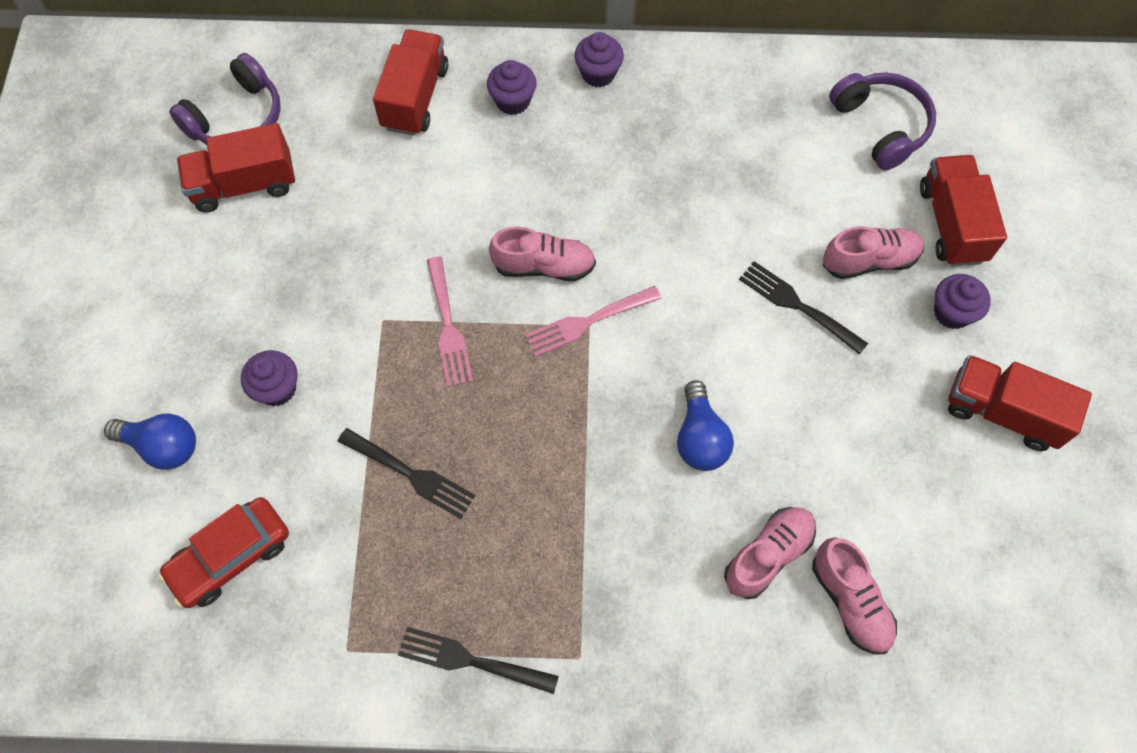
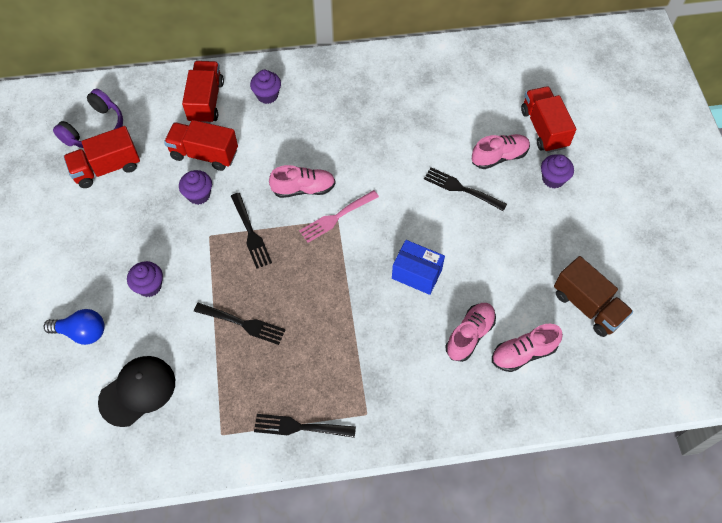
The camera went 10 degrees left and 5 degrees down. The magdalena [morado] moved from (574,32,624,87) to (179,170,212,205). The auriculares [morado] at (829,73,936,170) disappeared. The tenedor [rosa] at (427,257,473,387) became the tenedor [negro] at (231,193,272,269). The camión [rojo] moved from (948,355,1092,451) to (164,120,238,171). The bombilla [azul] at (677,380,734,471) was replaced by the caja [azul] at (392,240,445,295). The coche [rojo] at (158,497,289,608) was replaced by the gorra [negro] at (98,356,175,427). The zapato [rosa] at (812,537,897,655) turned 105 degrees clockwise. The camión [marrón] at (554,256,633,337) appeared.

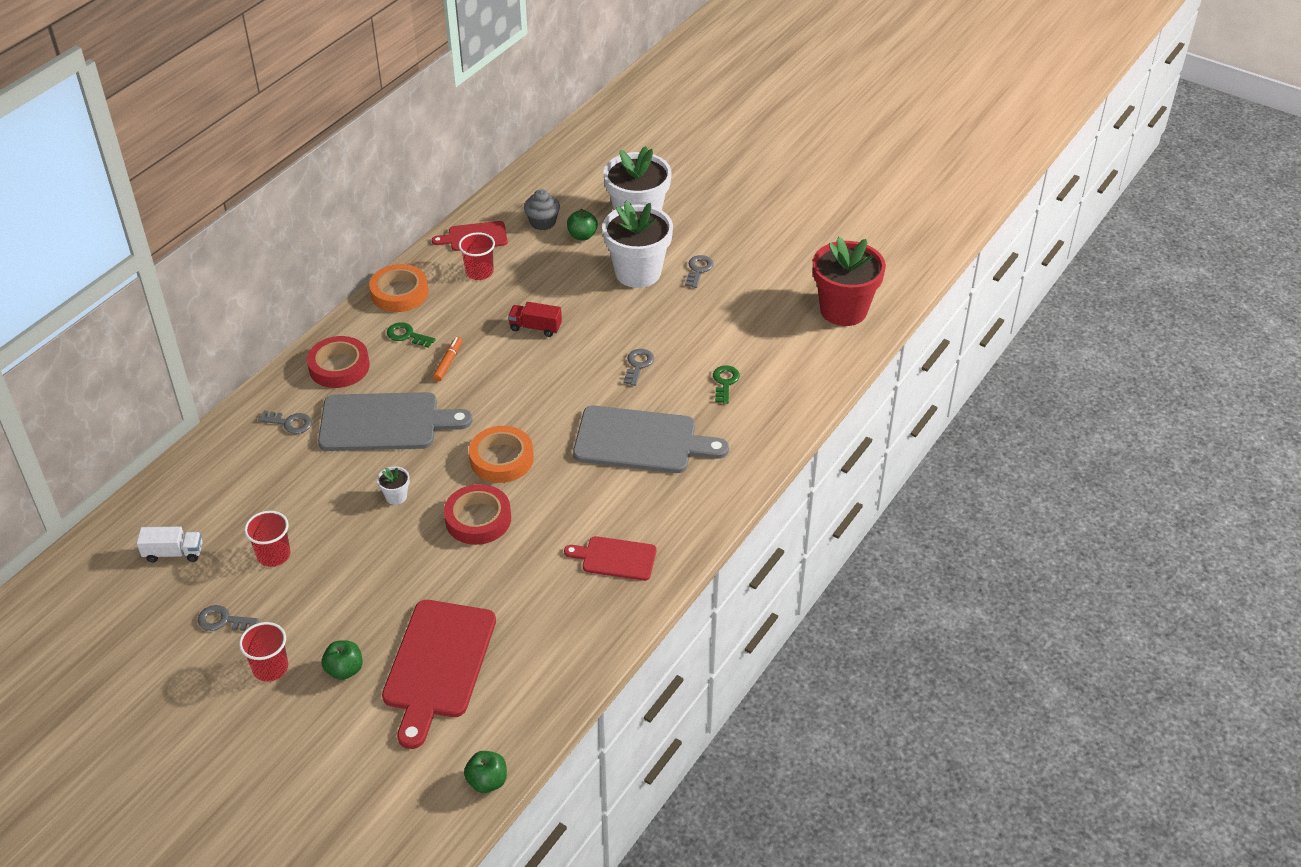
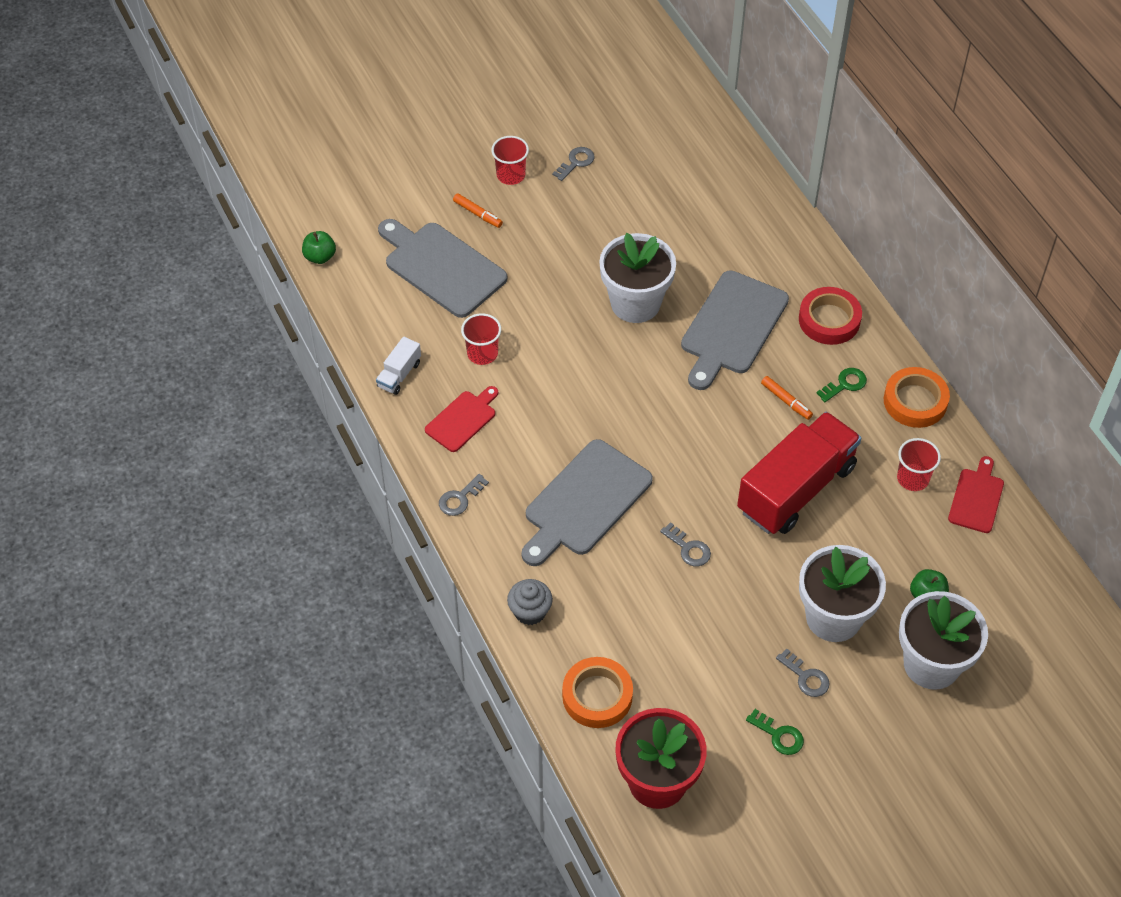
The camera went 120 degrees right and 10 degrees up. The magdalena [gris] moved from (524,189,560,230) to (507,579,553,625). The camión [rojo] at (508,302,562,337) changed to 2.35 times the size. The llave [verde] moved from (713,365,740,404) to (746,709,804,755). The llave [gris] moved from (258,411,312,434) to (439,474,489,516). The cinta adhesiva [naranja] moved from (469,426,534,483) to (562,657,633,728). The maceta [blanco] at (377,466,410,505) changed to 2.48 times the size. The cinta adhesiva [rojo] at (444,484,511,545) disappeared. The vaso [rojo] moved from (244,511,291,567) to (461,313,501,365). The camión [blanco] moved from (137,526,203,562) to (376,337,421,395). The tabla de cortar [rojo] at (382,600,496,749) became the tabla de cortar [gris] at (378,219,507,318). The manzana [verde] at (322,640,363,680) was replaced by the rotulador [naranja] at (453,193,503,228).

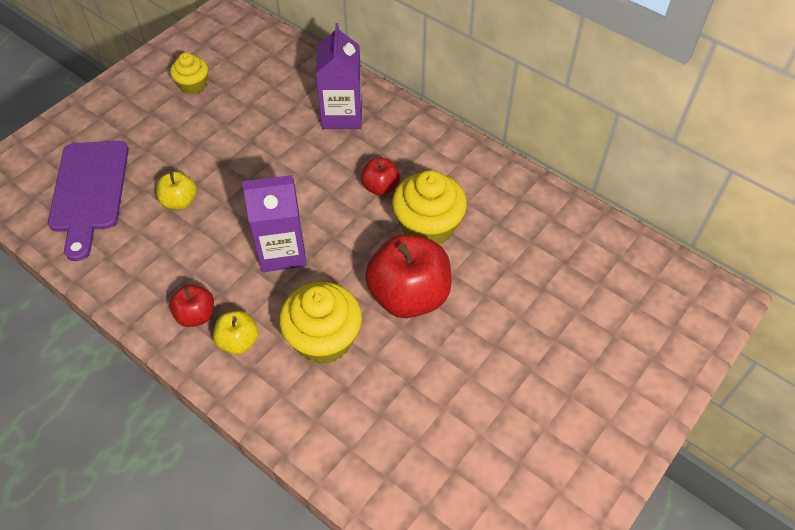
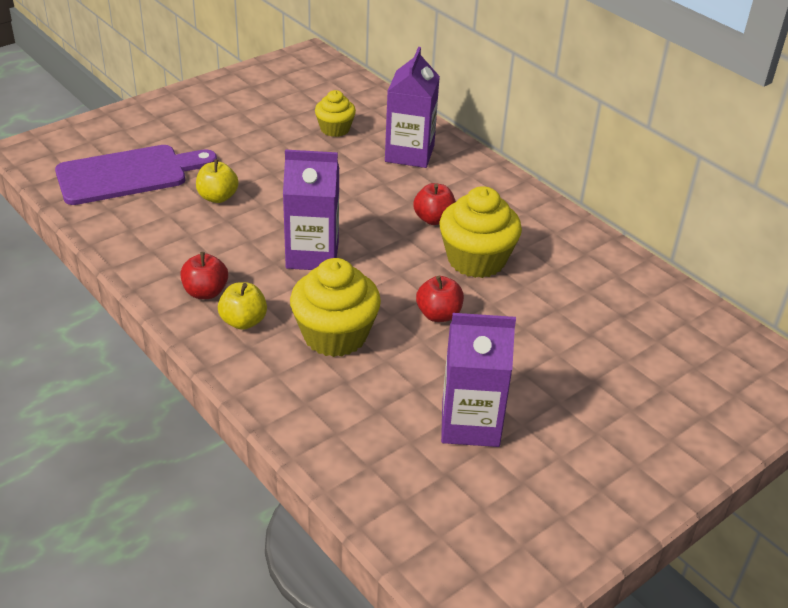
The camera went 10 degrees right and 15 degrees down. The magdalena [amarillo] moved from (170,53,208,95) to (315,90,356,137). The tabla de cortar [morado] at (48,141,129,261) turned 120 degrees counterclockwise. The manzana [rojo] at (365,234,452,318) changed to 0.51 times the size. The cartón de leche [morado] at (441,313,516,447) appeared.

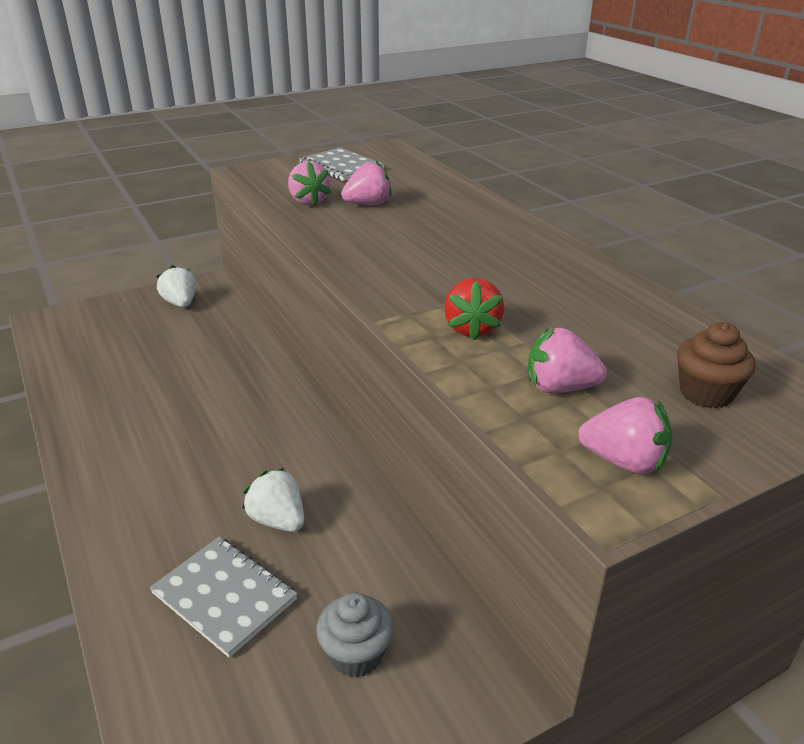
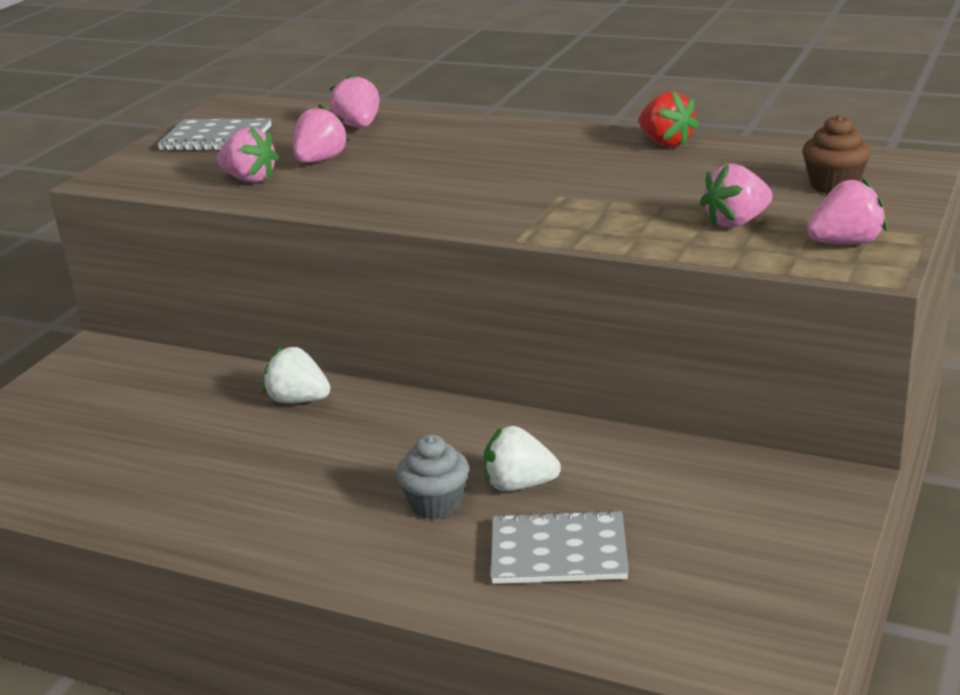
The camera went 35 degrees left and 5 degrees down. The fresa [blanco] moved from (156,265,196,307) to (263,347,330,403). The fresa [rojo] moved from (444,278,504,340) to (639,91,699,147). The magdalena [gris] moved from (316,592,394,678) to (396,434,470,520). The fresa [rosa] at (329,73,379,128) appeared.

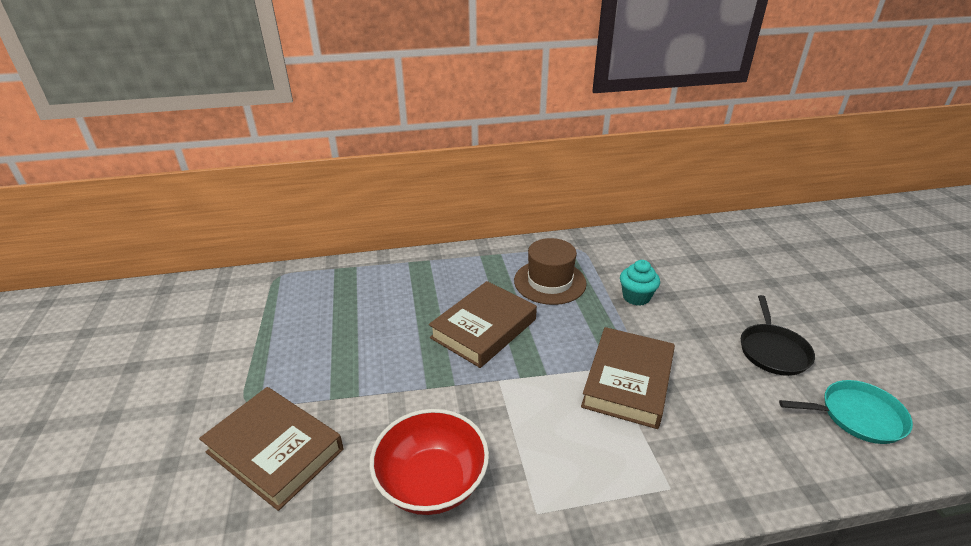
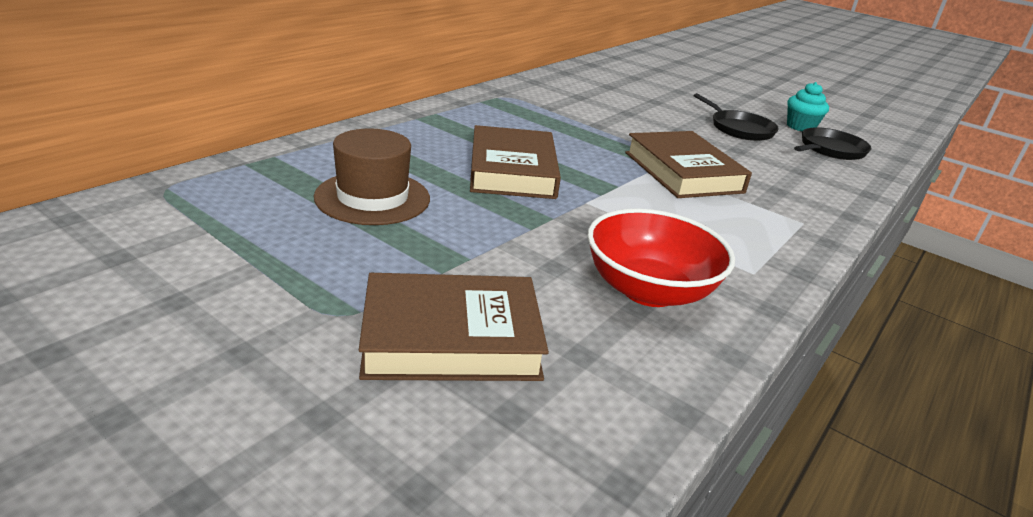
The camera went 45 degrees left and 5 degrees down. The sombrero [marrón] moved from (514,238,587,305) to (314,129,430,225). The magdalena [turquesa] moved from (620,260,660,306) to (787,82,829,131). The sartén [turquesa] at (779,380,913,444) became the sartén [negro] at (794,127,871,160).

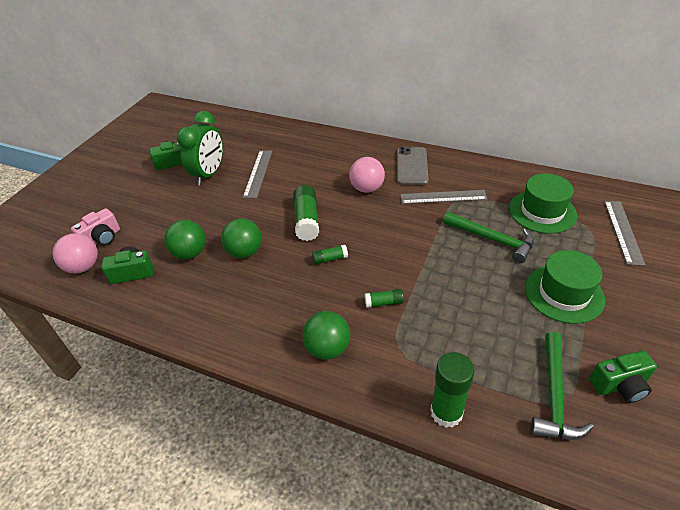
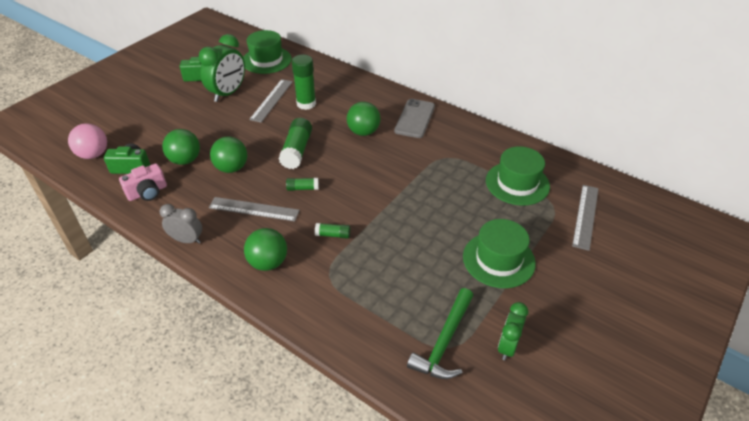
The camera went 10 degrees right and 0 degrees up. The pelota [rosa] at (349,157,385,193) became the pelota [verde] at (347,102,380,136). The regla [gris] moved from (400,190,488,204) to (209,197,300,222). The cámara [rosa] moved from (71,208,120,246) to (119,164,167,201). The martillo [verde] at (444,212,534,263) disappeared. The cámara [verde] at (589,351,657,403) was replaced by the despertador [verde] at (498,302,528,360). The barra de pegamento [verde] moved from (430,352,475,428) to (292,55,316,110). The sombrero [verde] at (243,30,292,74) appeared. The despertador [gris] at (160,204,202,244) appeared.

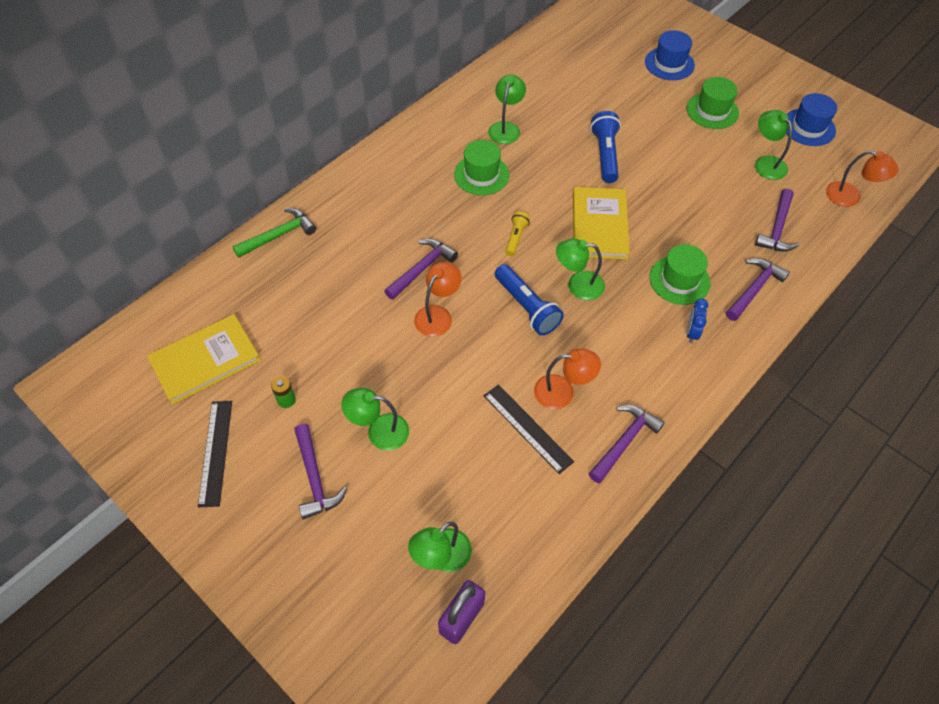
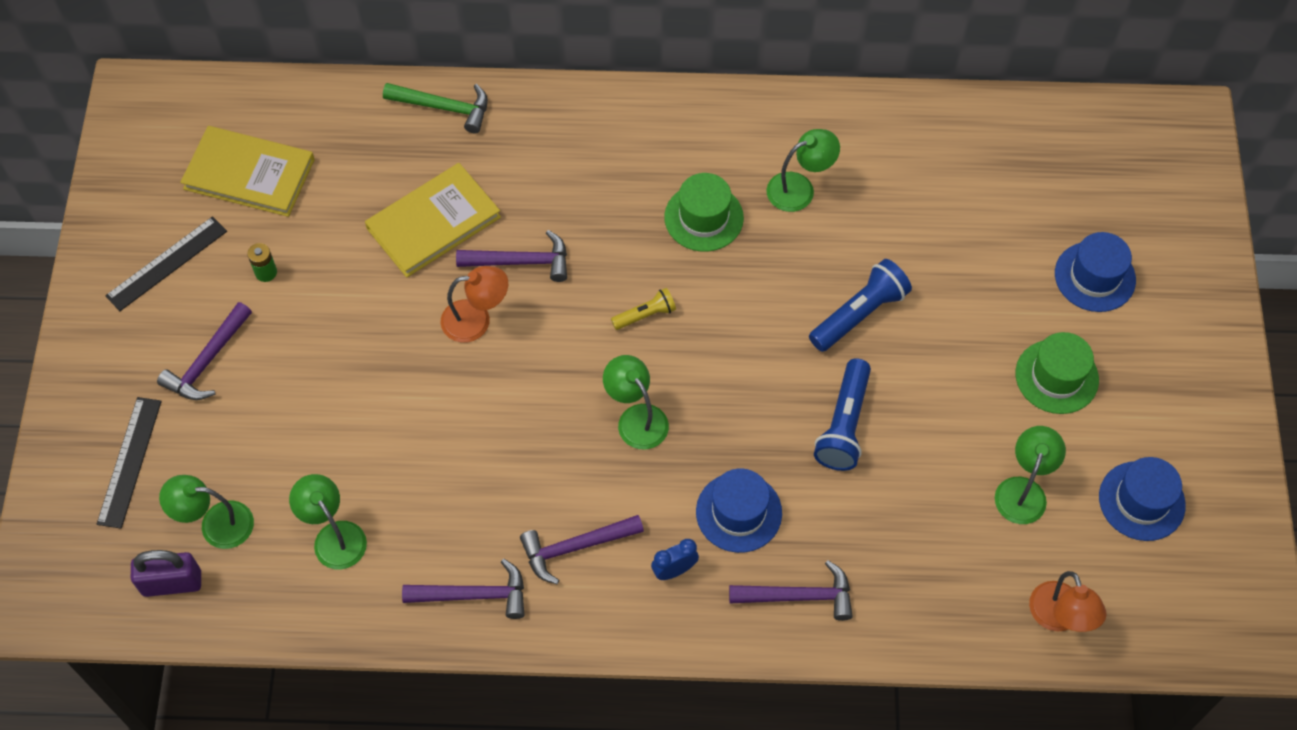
The camera went 50 degrees right and 5 degrees up. The libro [amarillo] moved from (573,187,630,259) to (365,163,501,278). The martillo [morado] moved from (755,189,799,252) to (520,515,644,584). The sombrero [verde] at (650,244,711,305) became the sombrero [azul] at (696,468,782,553). The lámpara de mano [azul] moved from (495,264,564,335) to (814,358,871,471). The lámpara [naranja] at (534,348,601,409) disappeared. The regla [negro] moved from (484,385,574,474) to (97,397,162,529). The lámpara [verde] moved from (341,388,409,451) to (289,474,367,569).

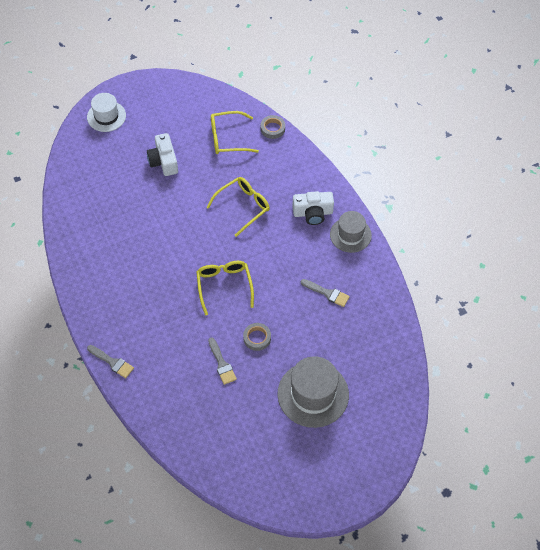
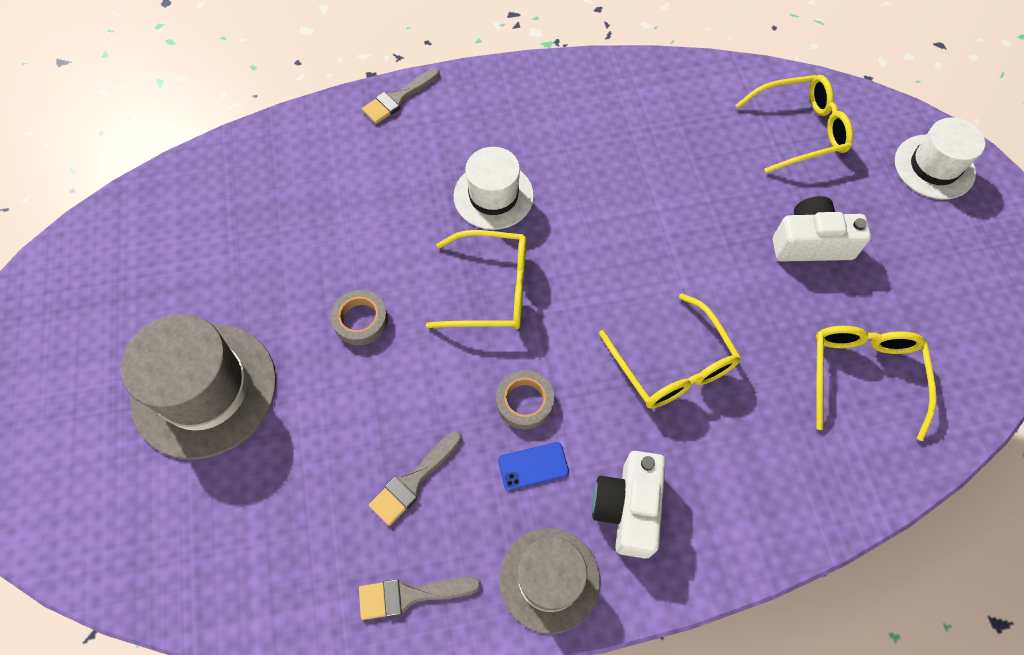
The camera went 105 degrees right and 5 degrees up. The cinta adhesiva [gris] moved from (261,115,285,139) to (496,370,554,430). The pincel [gris] moved from (208,337,237,385) to (359,577,481,620). The gafas [amarillo] at (735,75,854,173) appeared. The sombrero [blanco] at (454,147,534,230) appeared. The móvil [azul] at (498,442,569,491) appeared.

